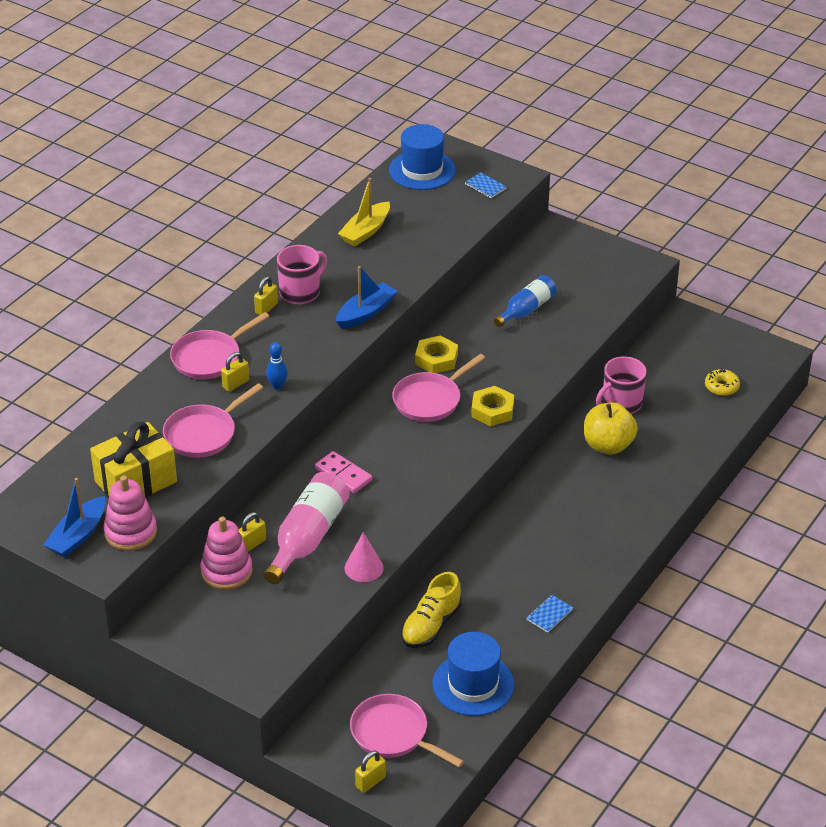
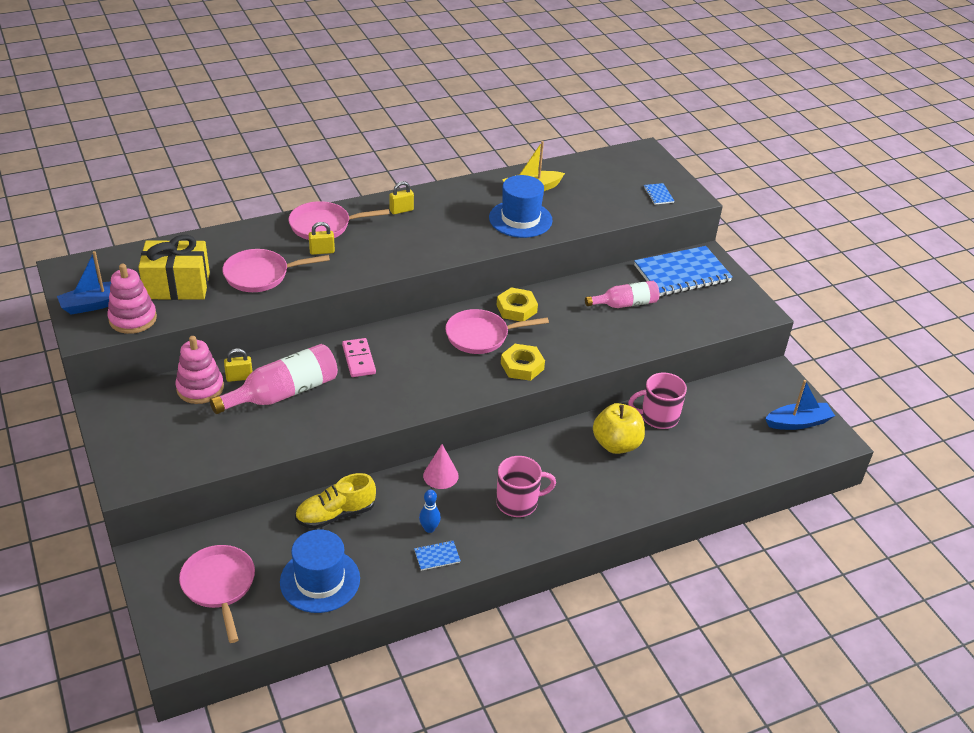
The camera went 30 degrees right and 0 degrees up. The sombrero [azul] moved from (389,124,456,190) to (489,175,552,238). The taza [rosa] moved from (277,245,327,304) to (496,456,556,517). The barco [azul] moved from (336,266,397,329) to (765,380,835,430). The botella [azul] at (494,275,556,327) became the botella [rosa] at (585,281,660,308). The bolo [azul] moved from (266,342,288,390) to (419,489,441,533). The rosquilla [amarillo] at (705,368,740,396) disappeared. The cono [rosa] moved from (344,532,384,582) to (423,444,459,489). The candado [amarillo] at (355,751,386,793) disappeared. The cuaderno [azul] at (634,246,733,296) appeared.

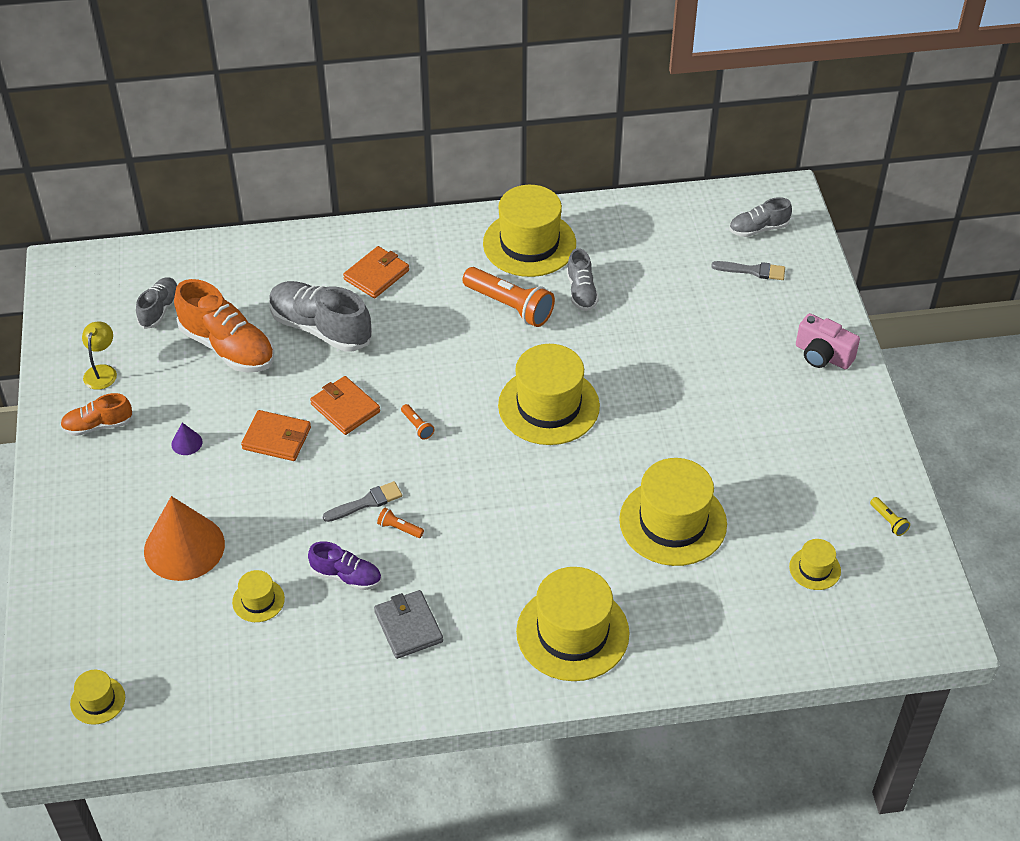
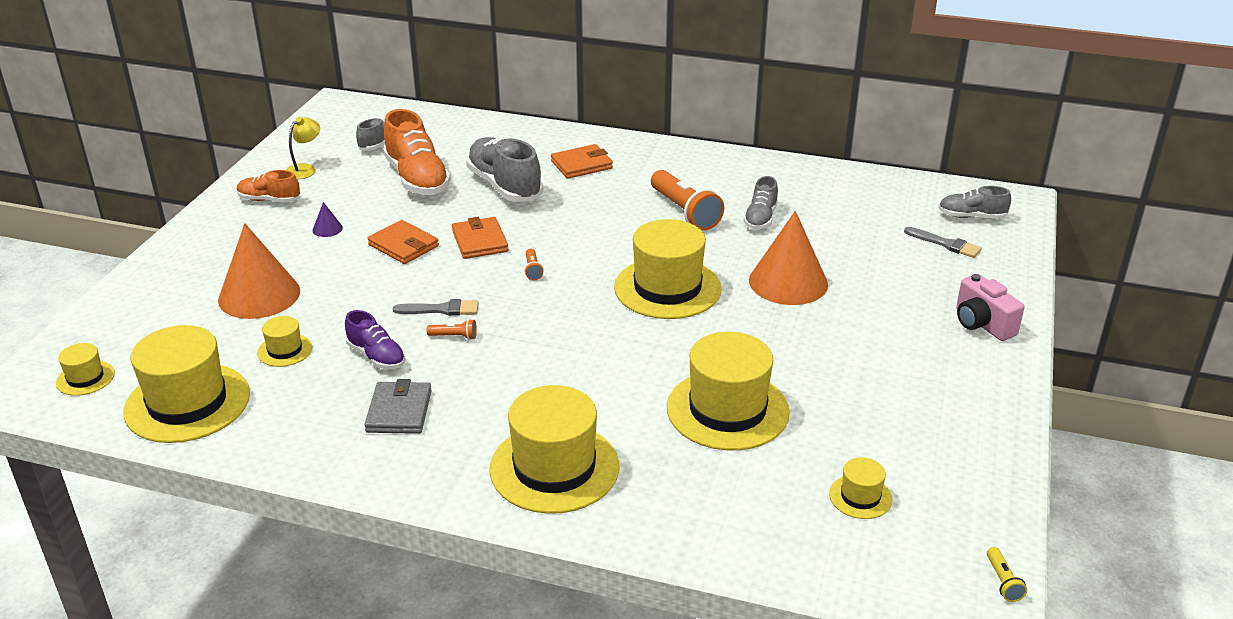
The camera went 25 degrees right and 15 degrees down. The sombrero [amarillo] moved from (483,185,576,277) to (123,325,250,443). The lámpara de mano [amarillo] moved from (870,497,910,536) to (987,547,1027,602). The lámpara de mano [naranja] at (377,508,424,538) turned 135 degrees clockwise. The cono [naranja] at (749,211,828,305) appeared.

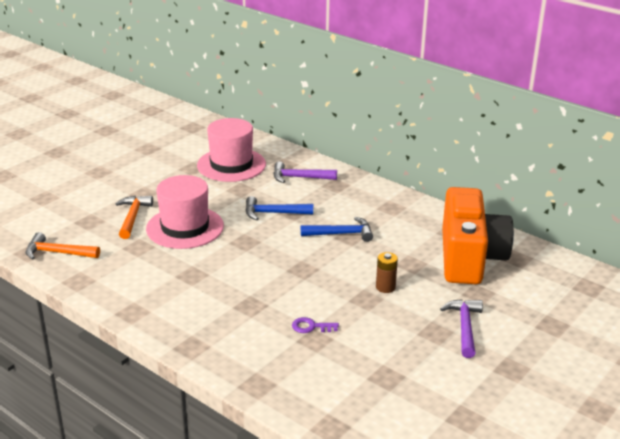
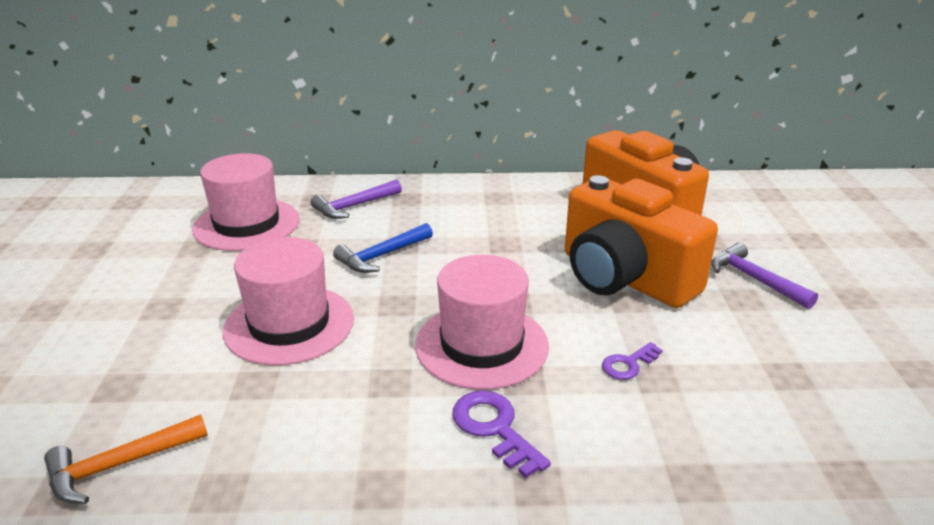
The camera went 40 degrees left and 0 degrees up. The martillo [naranja] at (115,196,153,239) disappeared. The martillo [azul] at (301,217,373,242) disappeared. The pila [marrón] at (376,252,398,293) was replaced by the cámara [naranja] at (565,175,718,308). The sombrero [rosa] at (415,255,549,390) appeared. The llave [morado] at (452,391,551,478) appeared.

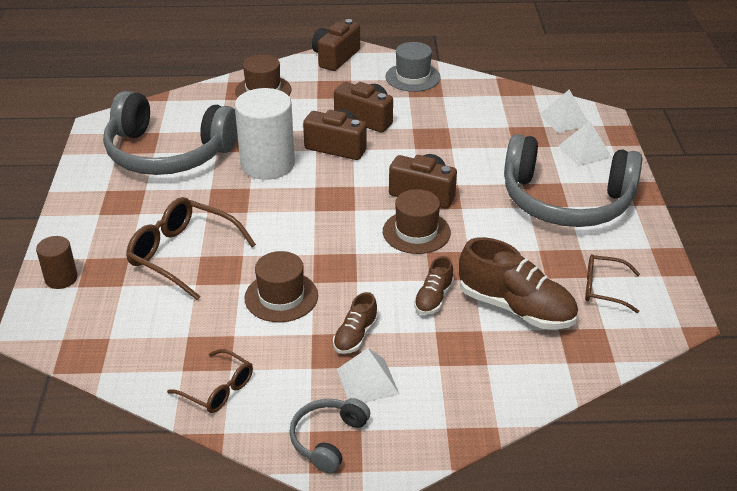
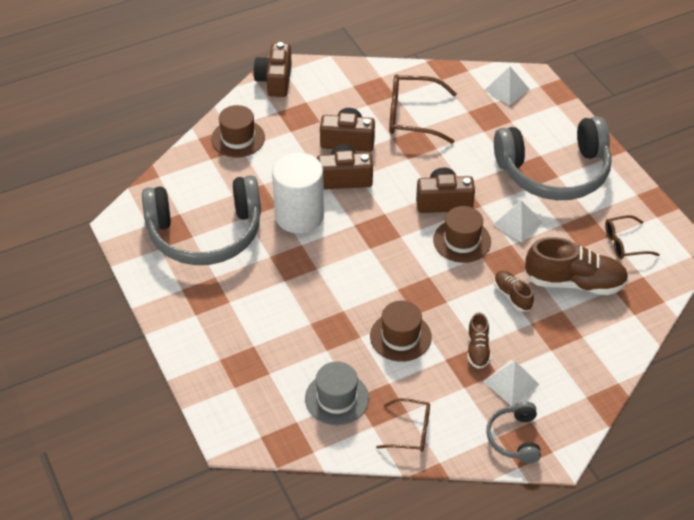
The camera went 25 degrees left and 10 degrees up. The sombrero [gris] moved from (385,42,441,92) to (305,362,369,425). The pirámide [blanco] moved from (558,121,612,166) to (493,200,543,243). The gafas [marrón] moved from (126,197,256,300) to (389,74,457,143). The cilindro [marrón] at (36,236,78,289) disappeared. The zapato [marrón] at (414,256,454,315) turned 150 degrees clockwise.

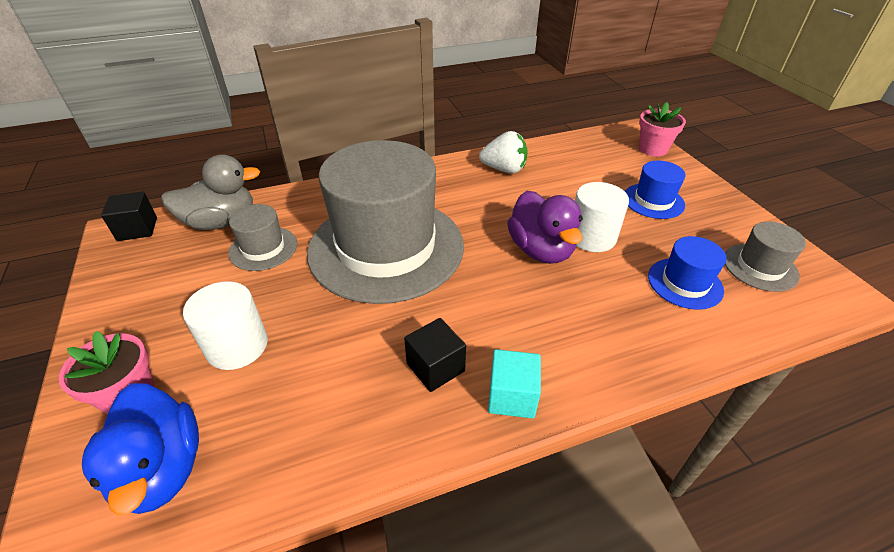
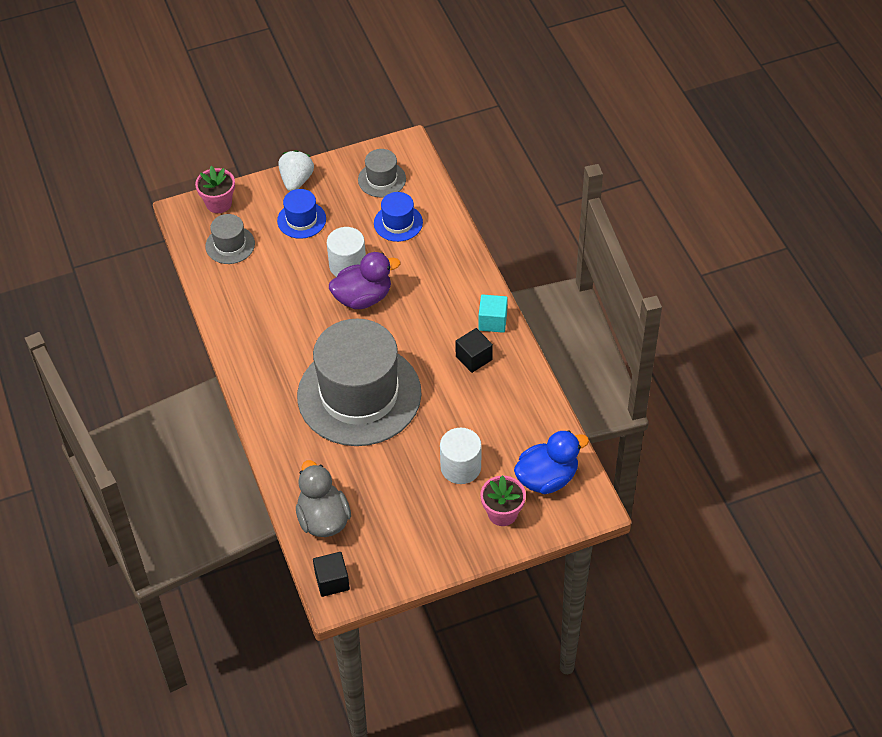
The camera went 90 degrees left and 10 degrees up. The fresa [blanco] moved from (479,131,528,174) to (279,150,314,191). The sombrero [gris] moved from (228,204,297,271) to (205,214,255,264).

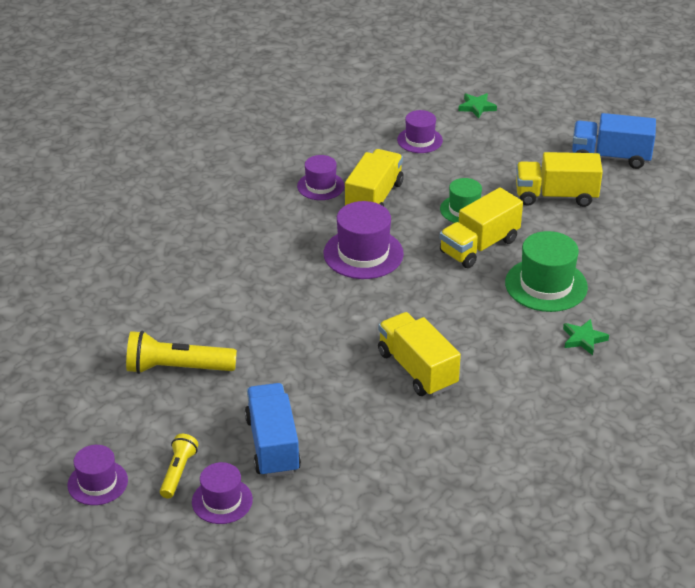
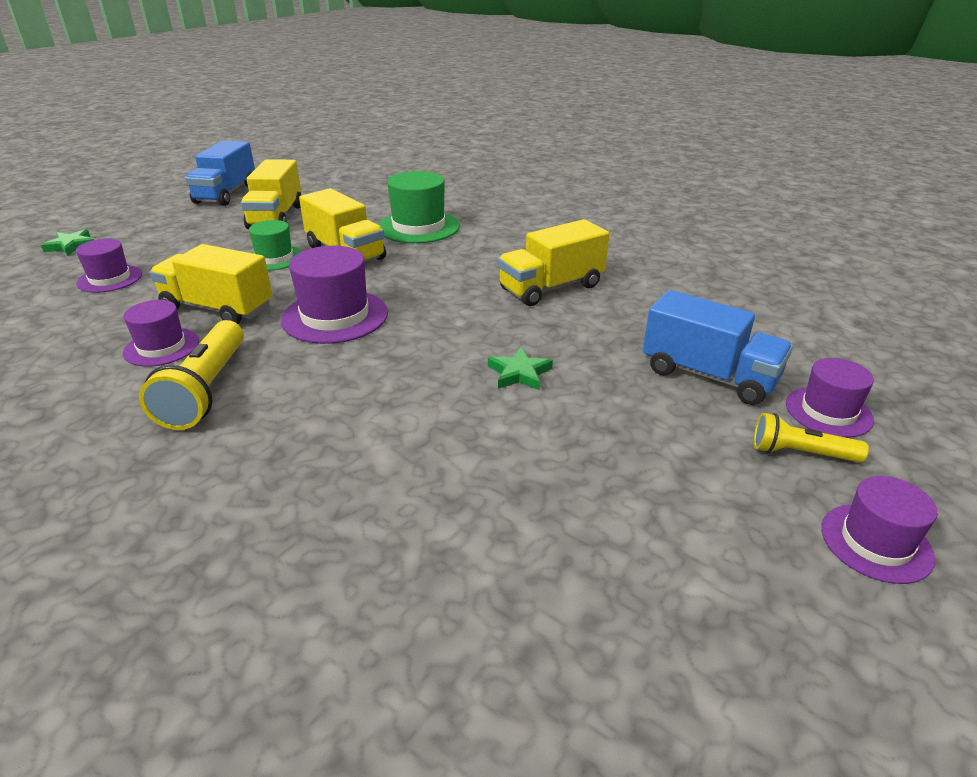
The camera went 90 degrees left and 5 degrees down. The estrella [verde] moved from (563,319,609,355) to (488,347,553,390). The lámpara de mano [amarillo] moved from (126,331,237,374) to (139,320,244,430). The camión [azul] at (245,383,301,478) turned 135 degrees counterclockwise.

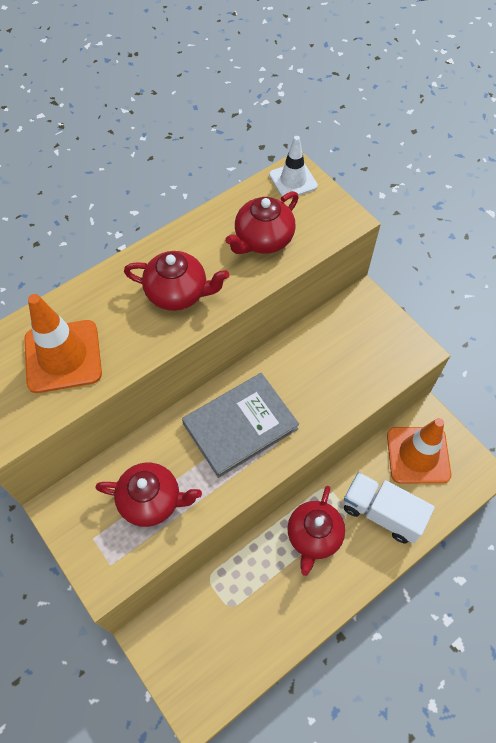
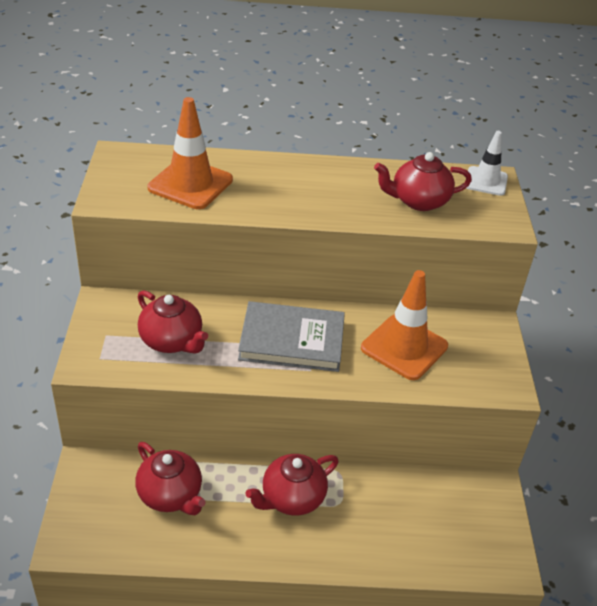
The camera went 35 degrees right and 20 degrees down. The tetera [rojo] moved from (124,251,229,311) to (135,442,205,515). The cono de tráfico [naranja] moved from (387,418,451,484) to (361,270,448,380). The camión [blanco] at (344,472,435,544) disappeared.

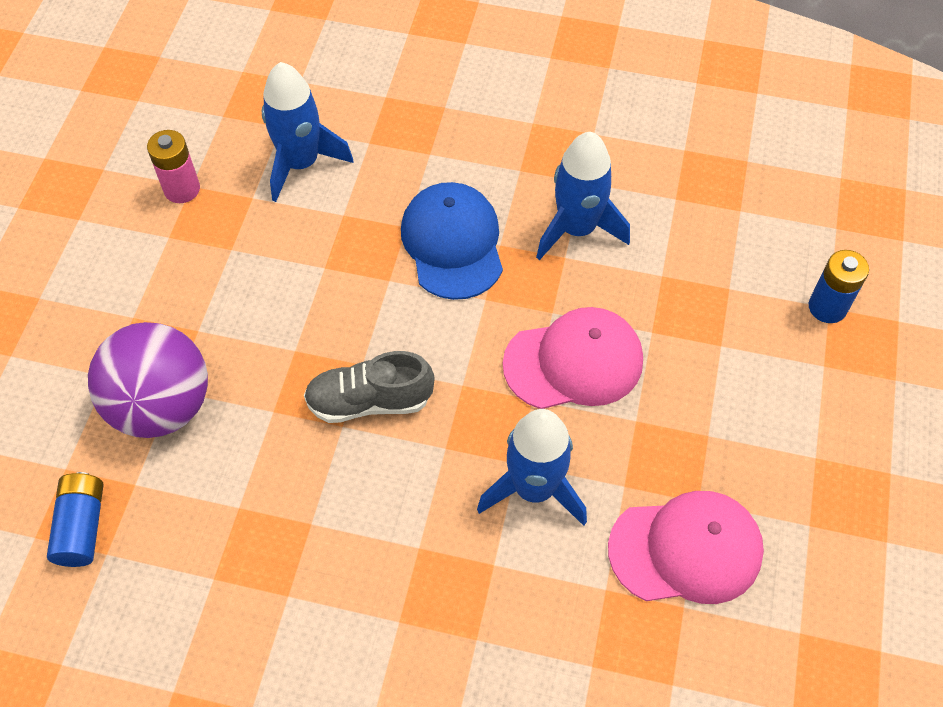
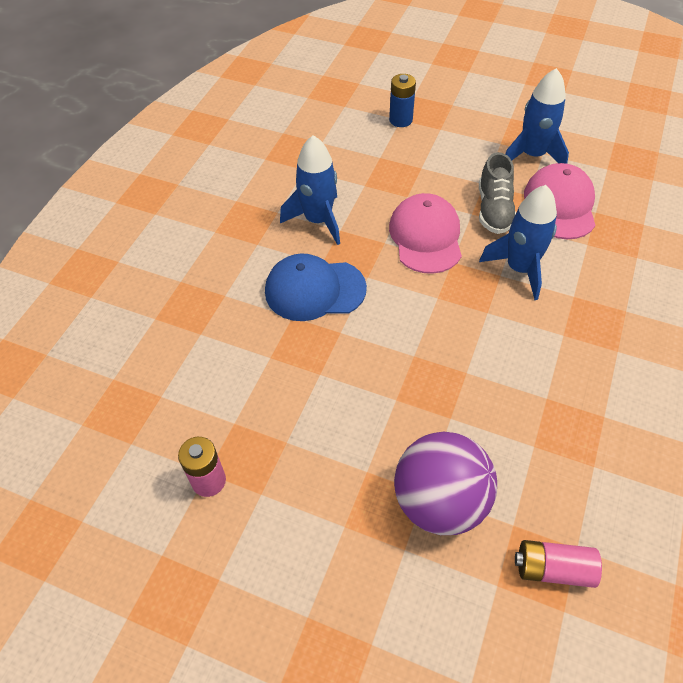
The camera went 80 degrees left and 5 degrees down. The cohete [azul] moved from (262,62,353,202) to (505,68,569,164). The zapato [gris] moved from (304,351,435,423) to (479,152,516,234). The pila [azul] at (47,472,103,567) became the pila [rosa] at (515,540,602,588).

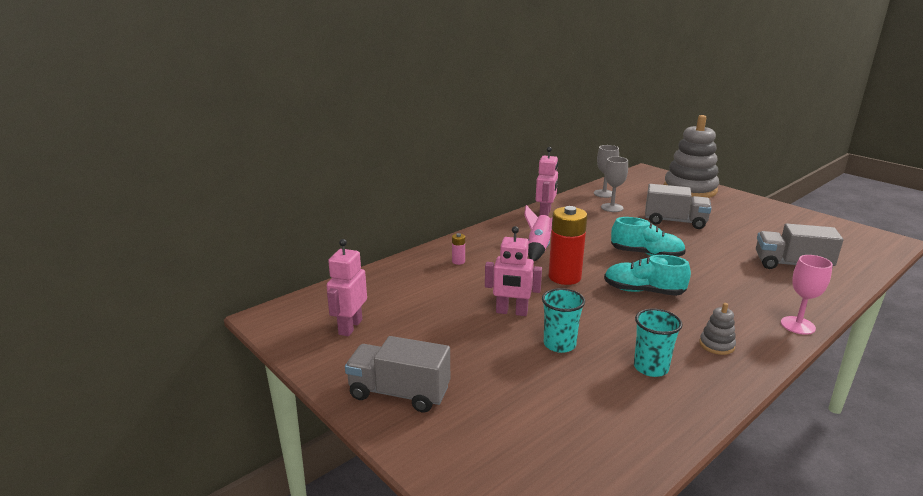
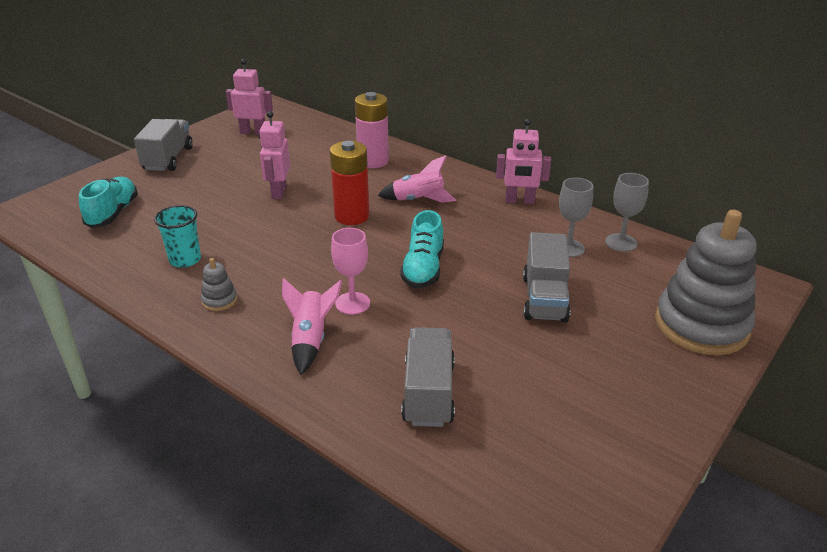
The camera went 80 degrees right and 10 degrees up. The pila [rosa] at (452,233,465,265) changed to 2.35 times the size. The zapato [turquesa] moved from (604,255,691,296) to (79,177,138,228). The copa [rosa] moved from (781,255,833,335) to (331,228,370,315). The vaso [turquesa] at (542,288,585,353) disappeared. The cohete [rosa] at (282,278,342,375) appeared.

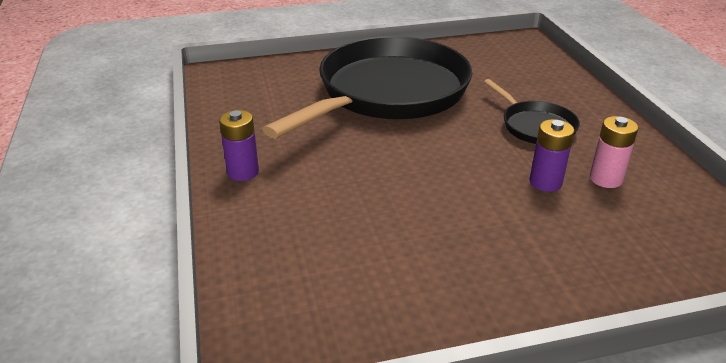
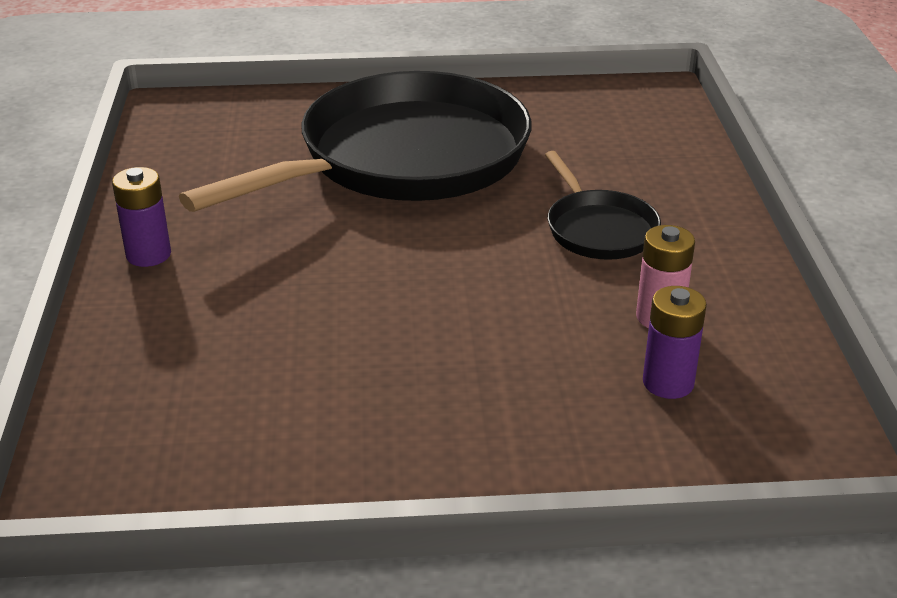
The camera went 10 degrees right and 0 degrees up. The pila [morado] moved from (530,119,574,192) to (643,286,707,399).

